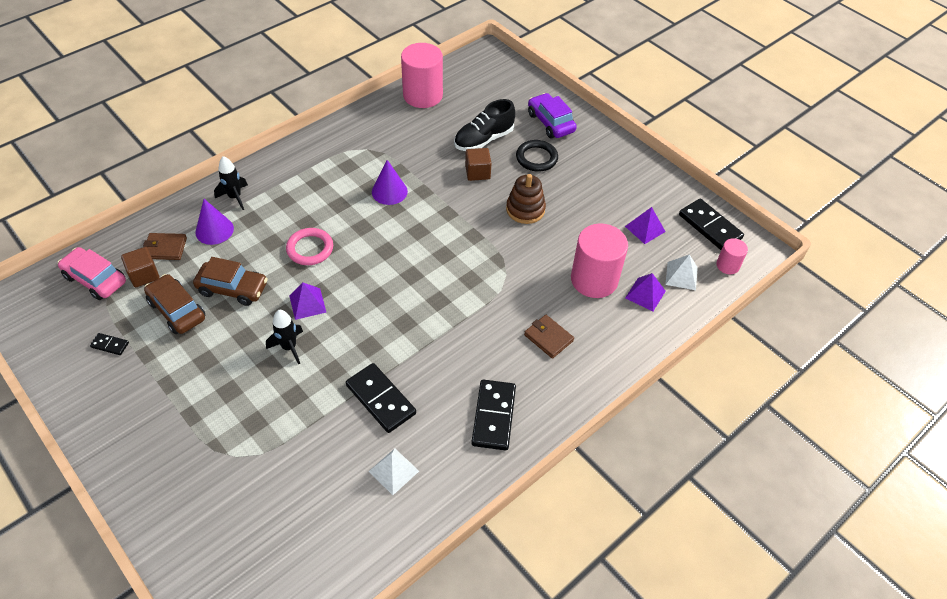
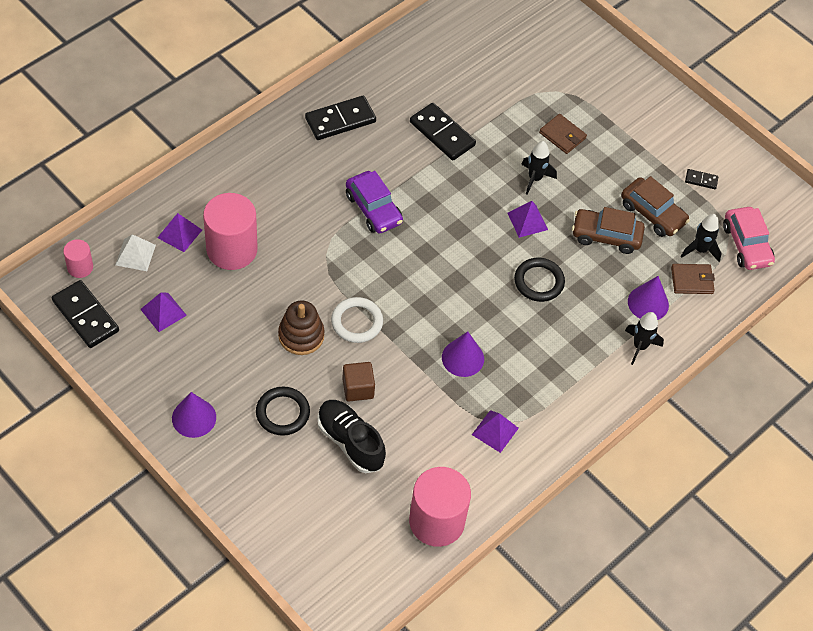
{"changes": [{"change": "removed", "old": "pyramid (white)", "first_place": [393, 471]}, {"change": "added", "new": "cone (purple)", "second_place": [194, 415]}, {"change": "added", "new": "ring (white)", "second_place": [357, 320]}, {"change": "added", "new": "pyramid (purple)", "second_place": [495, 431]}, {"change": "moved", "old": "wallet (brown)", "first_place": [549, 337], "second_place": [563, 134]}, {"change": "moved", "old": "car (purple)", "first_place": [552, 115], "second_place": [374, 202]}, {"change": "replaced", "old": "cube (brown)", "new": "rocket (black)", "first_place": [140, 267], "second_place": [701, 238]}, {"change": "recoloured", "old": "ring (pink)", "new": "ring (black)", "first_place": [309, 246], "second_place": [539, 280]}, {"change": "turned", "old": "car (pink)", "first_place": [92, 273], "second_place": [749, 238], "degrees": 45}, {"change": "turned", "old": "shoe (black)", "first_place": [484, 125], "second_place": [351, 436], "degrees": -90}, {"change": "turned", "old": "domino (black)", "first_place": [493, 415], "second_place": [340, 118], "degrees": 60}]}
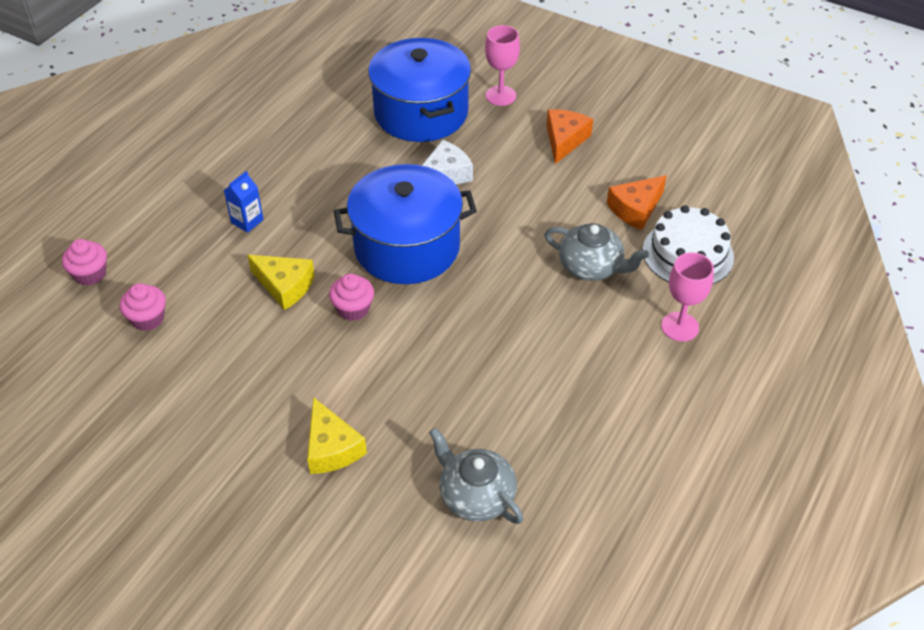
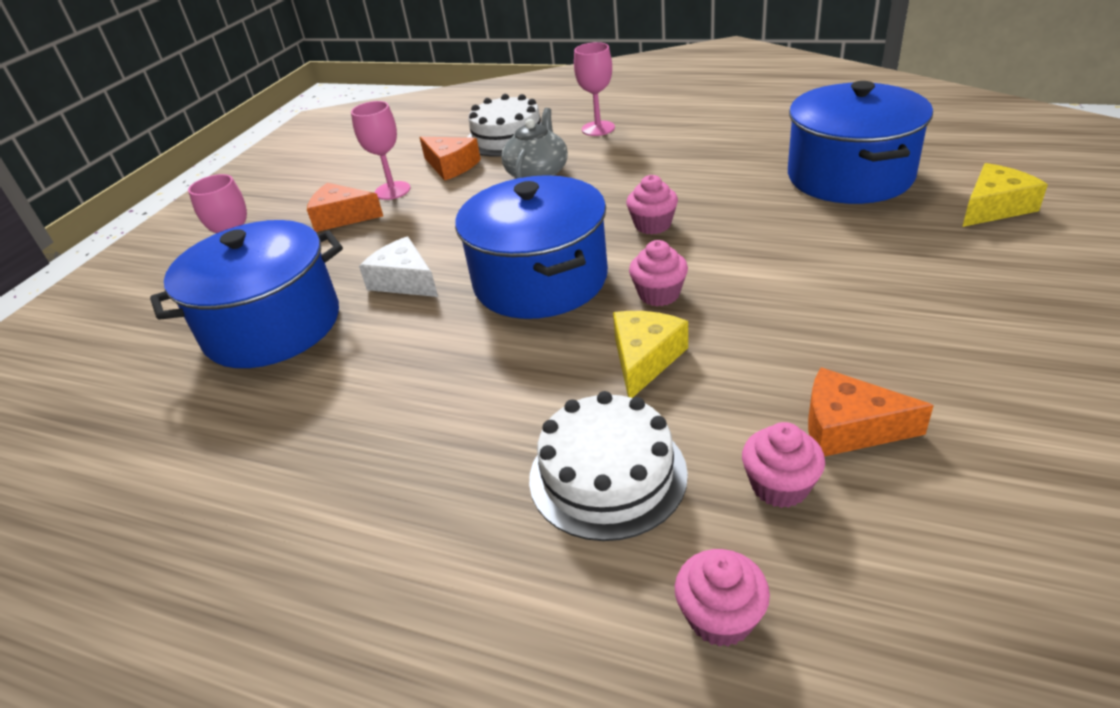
{"changes": [{"change": "removed", "old": "carton (blue)", "first_place": [244, 202]}, {"change": "added", "new": "goblet (pink)", "second_place": [381, 150]}, {"change": "added", "new": "cake (white)", "second_place": [608, 466]}, {"change": "added", "new": "cupcake (pink)", "second_place": [652, 205]}, {"change": "added", "new": "cheese (orange)", "second_place": [871, 412]}, {"change": "moved", "old": "cheese (yellow)", "first_place": [337, 435], "second_place": [1005, 195]}, {"change": "replaced", "old": "teapot (grey)", "new": "pot (blue)", "first_place": [476, 476], "second_place": [860, 142]}]}
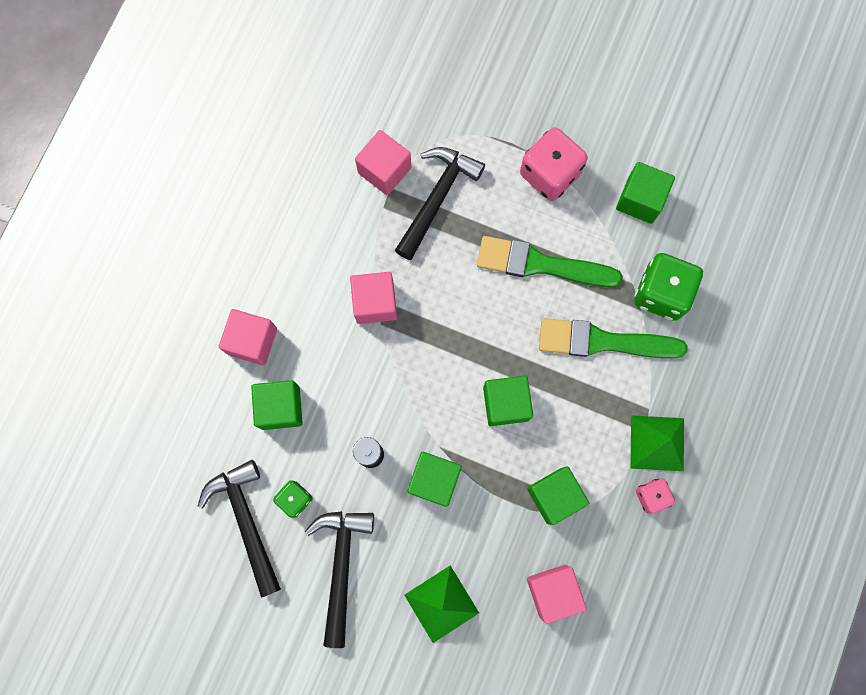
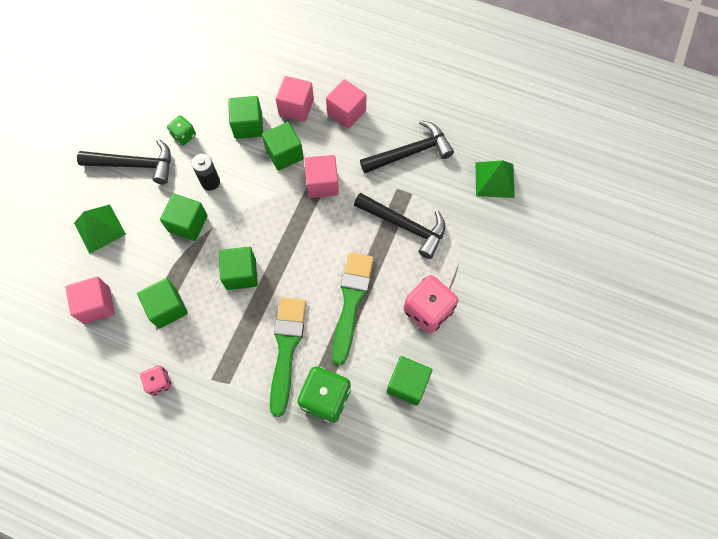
{"changes": [{"change": "added", "new": "cube (green)", "second_place": [283, 146]}, {"change": "moved", "old": "hammer (black)", "first_place": [239, 529], "second_place": [407, 146]}, {"change": "moved", "old": "cube (pink)", "first_place": [383, 162], "second_place": [346, 104]}, {"change": "moved", "old": "pyramid (green)", "first_place": [657, 443], "second_place": [495, 179]}]}
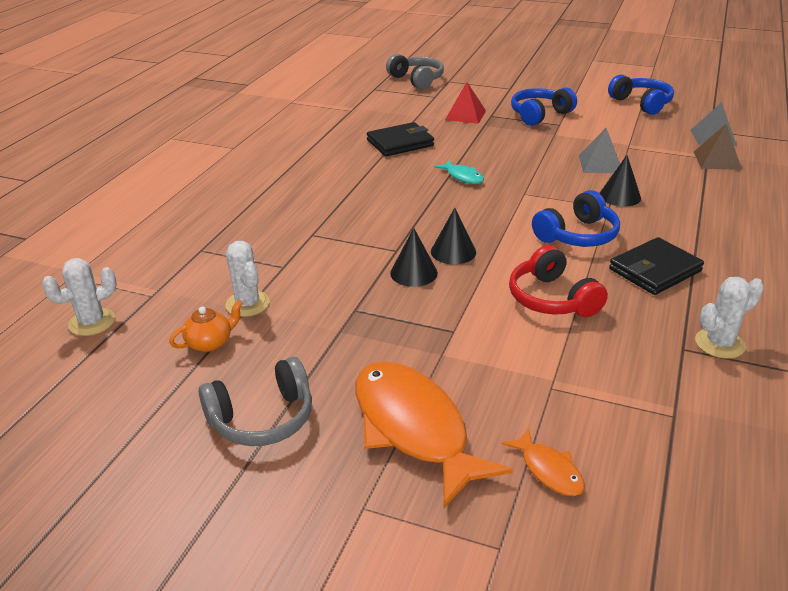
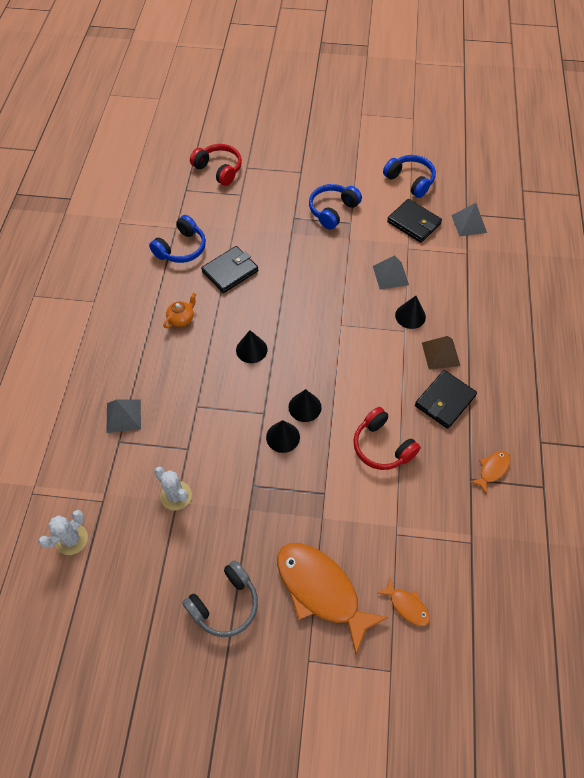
{"changes": [{"change": "removed", "old": "fish (turquoise)", "first_place": [459, 172]}, {"change": "removed", "old": "pyramid (red)", "first_place": [465, 103]}, {"change": "added", "new": "pyramid (grey)", "second_place": [124, 416]}, {"change": "added", "new": "cone (black)", "second_place": [251, 346]}, {"change": "added", "new": "wallet (black)", "second_place": [414, 221]}, {"change": "moved", "old": "teapot (orange)", "first_place": [206, 326], "second_place": [179, 310]}, {"change": "moved", "old": "headphones (blue)", "first_place": [576, 218], "second_place": [177, 239]}, {"change": "moved", "old": "pyramid (brown)", "first_place": [718, 147], "second_place": [441, 353]}, {"change": "replaced", "old": "cactus (white)", "new": "fish (orange)", "first_place": [729, 318], "second_place": [490, 472]}, {"change": "recoloured", "old": "headphones (grey)", "new": "headphones (red)", "first_place": [415, 72], "second_place": [216, 165]}]}
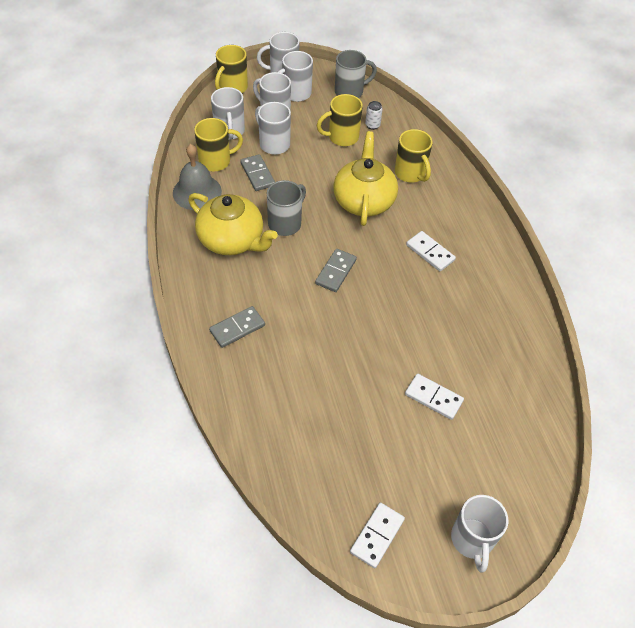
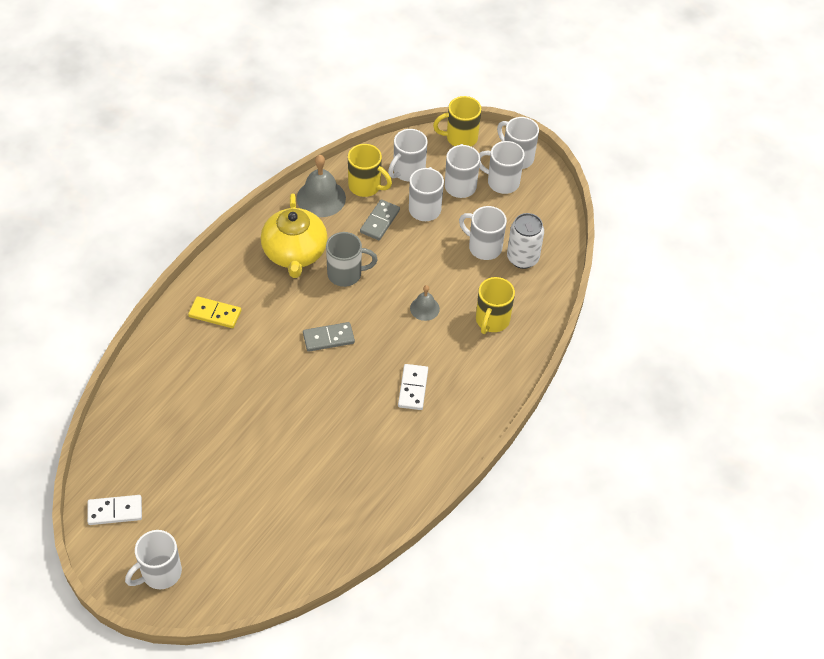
{"changes": [{"change": "removed", "old": "mug (grey)", "first_place": [356, 74]}, {"change": "removed", "old": "domino (white)", "first_place": [434, 397]}, {"change": "replaced", "old": "teapot (yellow)", "new": "bell (grey)", "first_place": [365, 178], "second_place": [425, 303]}, {"change": "recoloured", "old": "domino (grey)", "new": "domino (yellow)", "first_place": [237, 327], "second_place": [214, 312]}, {"change": "recoloured", "old": "mug (yellow)", "new": "mug (white)", "first_place": [340, 120], "second_place": [483, 233]}, {"change": "resized", "old": "can (white)", "first_place": [374, 115], "second_place": [525, 241], "factor": 1.9}]}
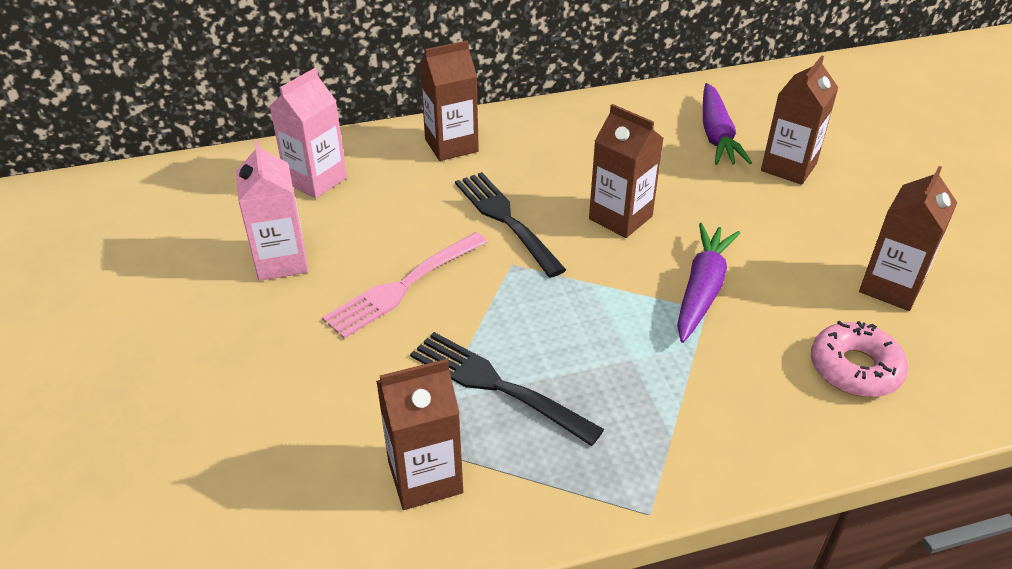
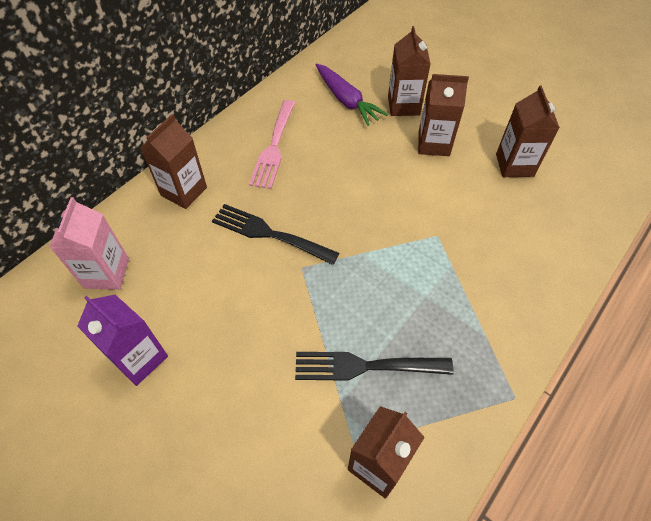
{"changes": [{"change": "removed", "old": "carrot (purple)", "first_place": [708, 283]}, {"change": "removed", "old": "donut (pink)", "first_place": [859, 359]}, {"change": "moved", "old": "fork (pink)", "first_place": [405, 285], "second_place": [272, 144]}, {"change": "moved", "old": "carton (brown)", "first_place": [626, 171], "second_place": [443, 115]}, {"change": "recoloured", "old": "carton (pink)", "new": "carton (purple)", "first_place": [272, 210], "second_place": [122, 340]}]}
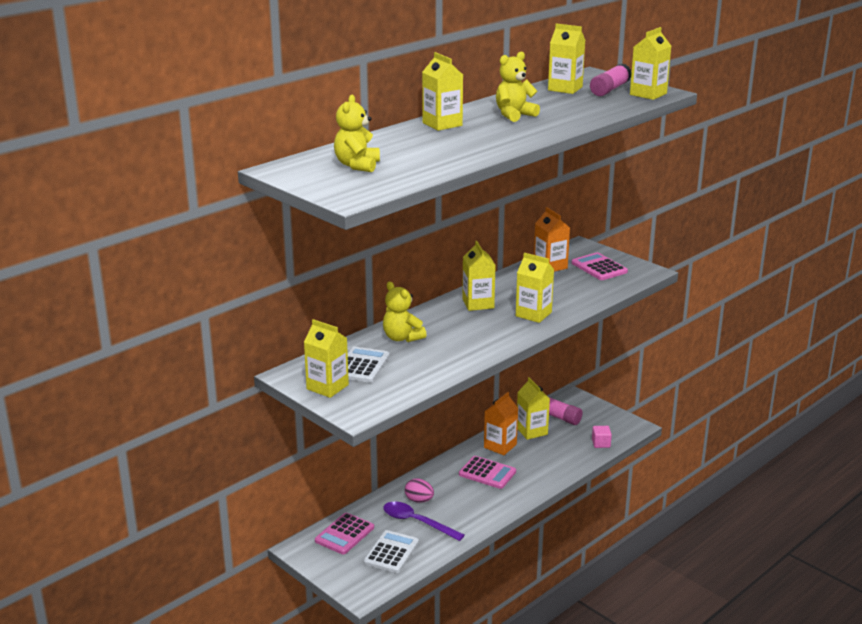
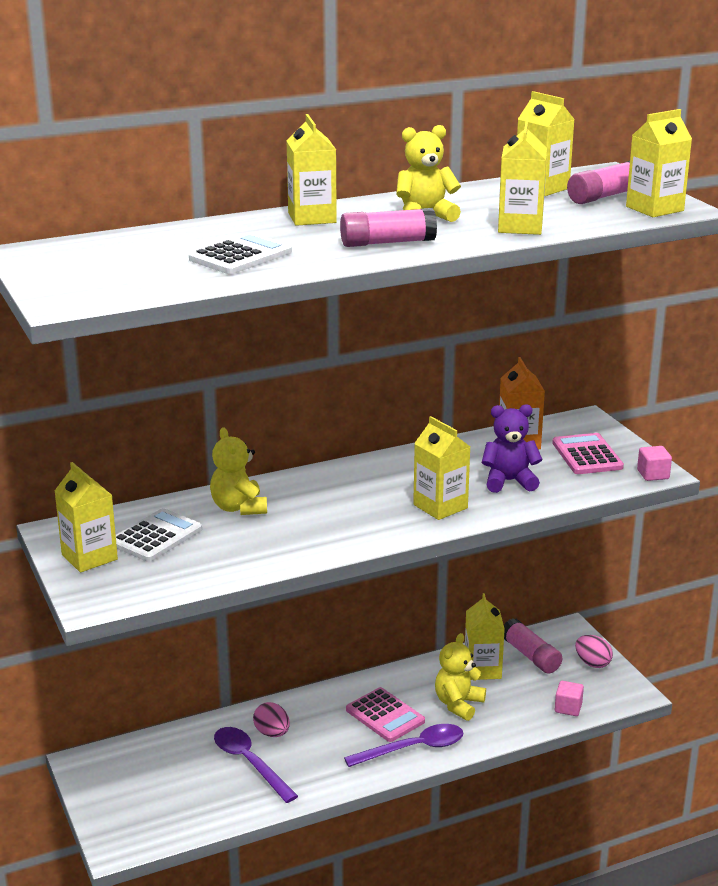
{"changes": [{"change": "removed", "old": "calculator (pink)", "first_place": [344, 533]}, {"change": "removed", "old": "carton (orange)", "first_place": [501, 423]}, {"change": "added", "new": "glue stick (pink)", "second_place": [388, 227]}, {"change": "added", "new": "spoon (purple)", "second_place": [404, 745]}, {"change": "added", "new": "teddy bear (purple)", "second_place": [512, 448]}, {"change": "added", "new": "egg (pink)", "second_place": [594, 651]}, {"change": "added", "new": "cube (pink)", "second_place": [654, 463]}, {"change": "moved", "old": "teddy bear (yellow)", "first_place": [357, 133], "second_place": [460, 677]}, {"change": "moved", "old": "calculator (white)", "first_place": [391, 551], "second_place": [240, 253]}, {"change": "moved", "old": "carton (yellow)", "first_place": [479, 276], "second_place": [522, 178]}]}
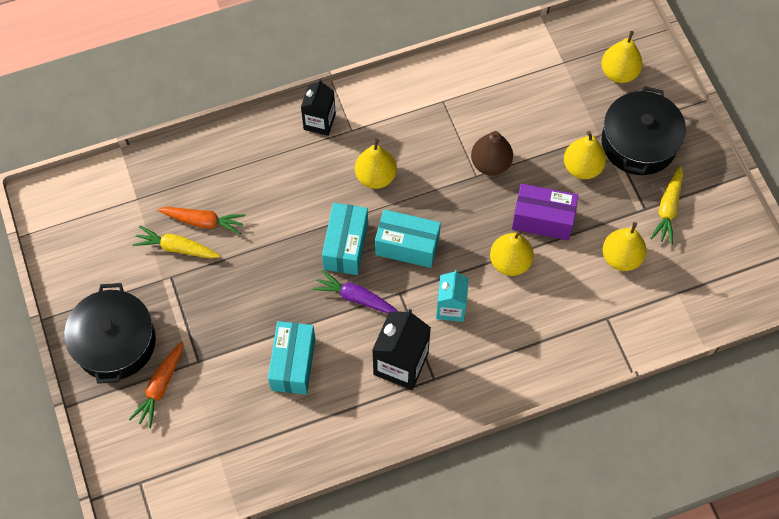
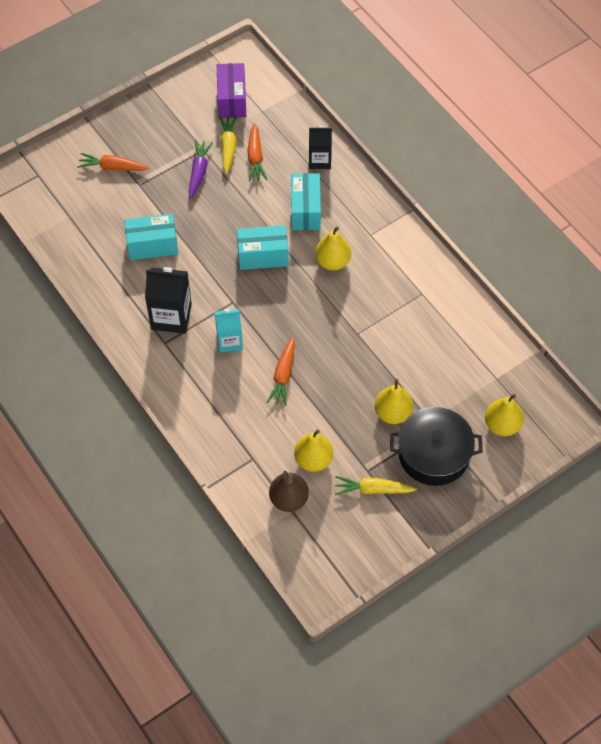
{"changes": [{"change": "removed", "old": "pot (black)", "first_place": [110, 333]}, {"change": "moved", "old": "carton (black)", "first_place": [318, 107], "second_place": [320, 147]}, {"change": "moved", "old": "carrot (purple)", "first_place": [355, 291], "second_place": [201, 169]}, {"change": "moved", "old": "box (turquoise)", "first_place": [408, 238], "second_place": [306, 201]}, {"change": "moved", "old": "pear (brown)", "first_place": [492, 153], "second_place": [289, 491]}, {"change": "moved", "old": "box (purple)", "first_place": [545, 212], "second_place": [231, 90]}, {"change": "replaced", "old": "pear (yellow)", "new": "carrot (orange)", "first_place": [512, 253], "second_place": [281, 371]}]}
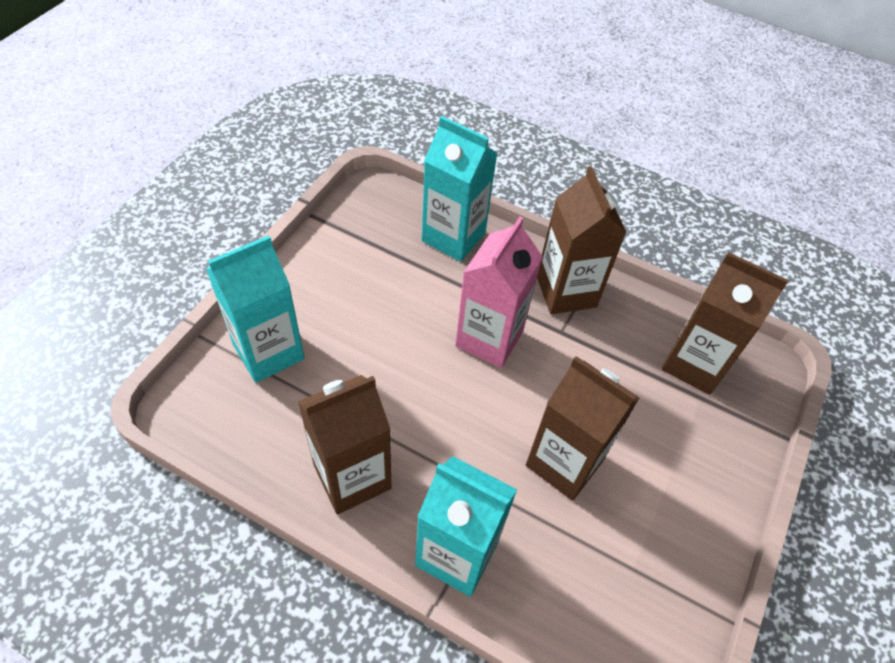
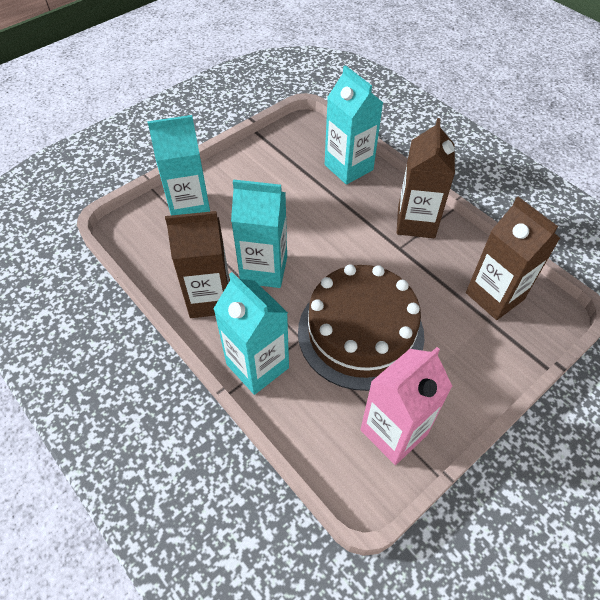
{"changes": [{"change": "added", "new": "carton (turquoise)", "second_place": [259, 233]}, {"change": "moved", "old": "carton (pink)", "first_place": [499, 292], "second_place": [406, 406]}, {"change": "replaced", "old": "carton (brown)", "new": "cake (brown)", "first_place": [582, 428], "second_place": [361, 328]}]}
